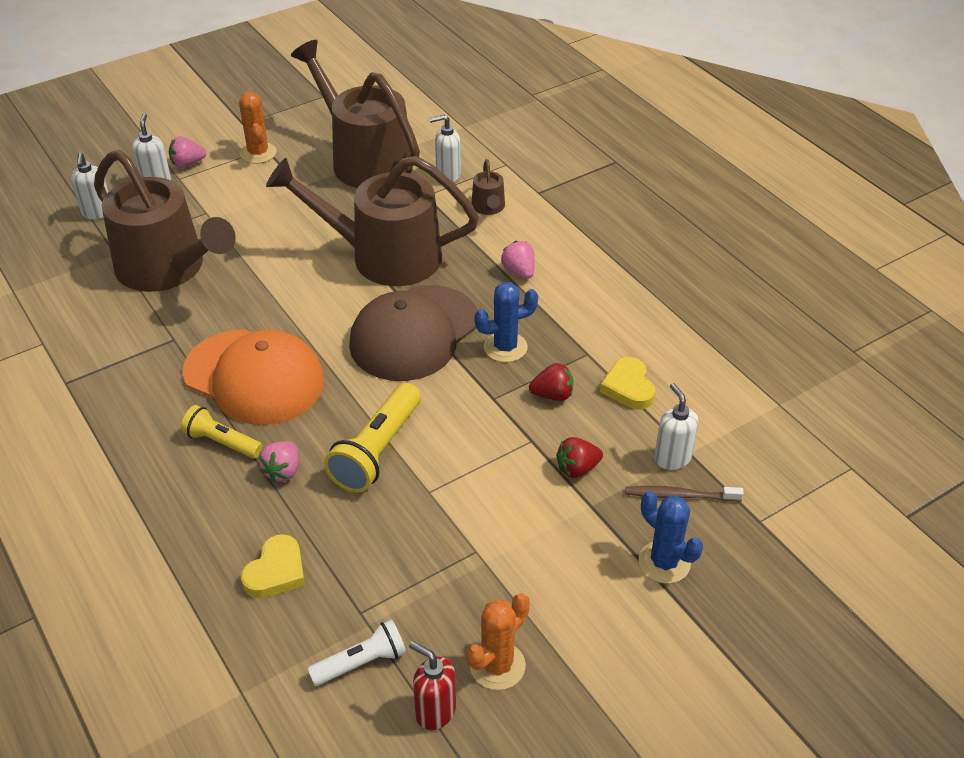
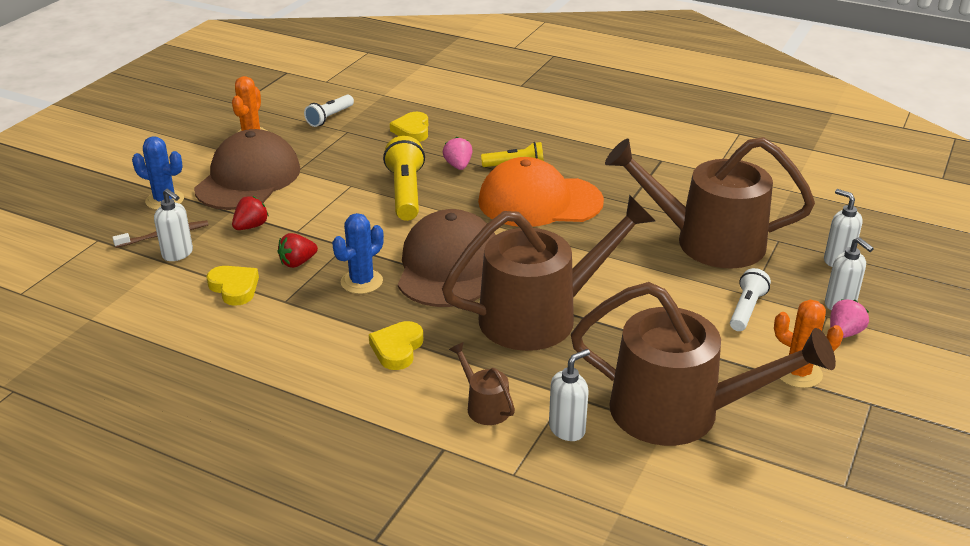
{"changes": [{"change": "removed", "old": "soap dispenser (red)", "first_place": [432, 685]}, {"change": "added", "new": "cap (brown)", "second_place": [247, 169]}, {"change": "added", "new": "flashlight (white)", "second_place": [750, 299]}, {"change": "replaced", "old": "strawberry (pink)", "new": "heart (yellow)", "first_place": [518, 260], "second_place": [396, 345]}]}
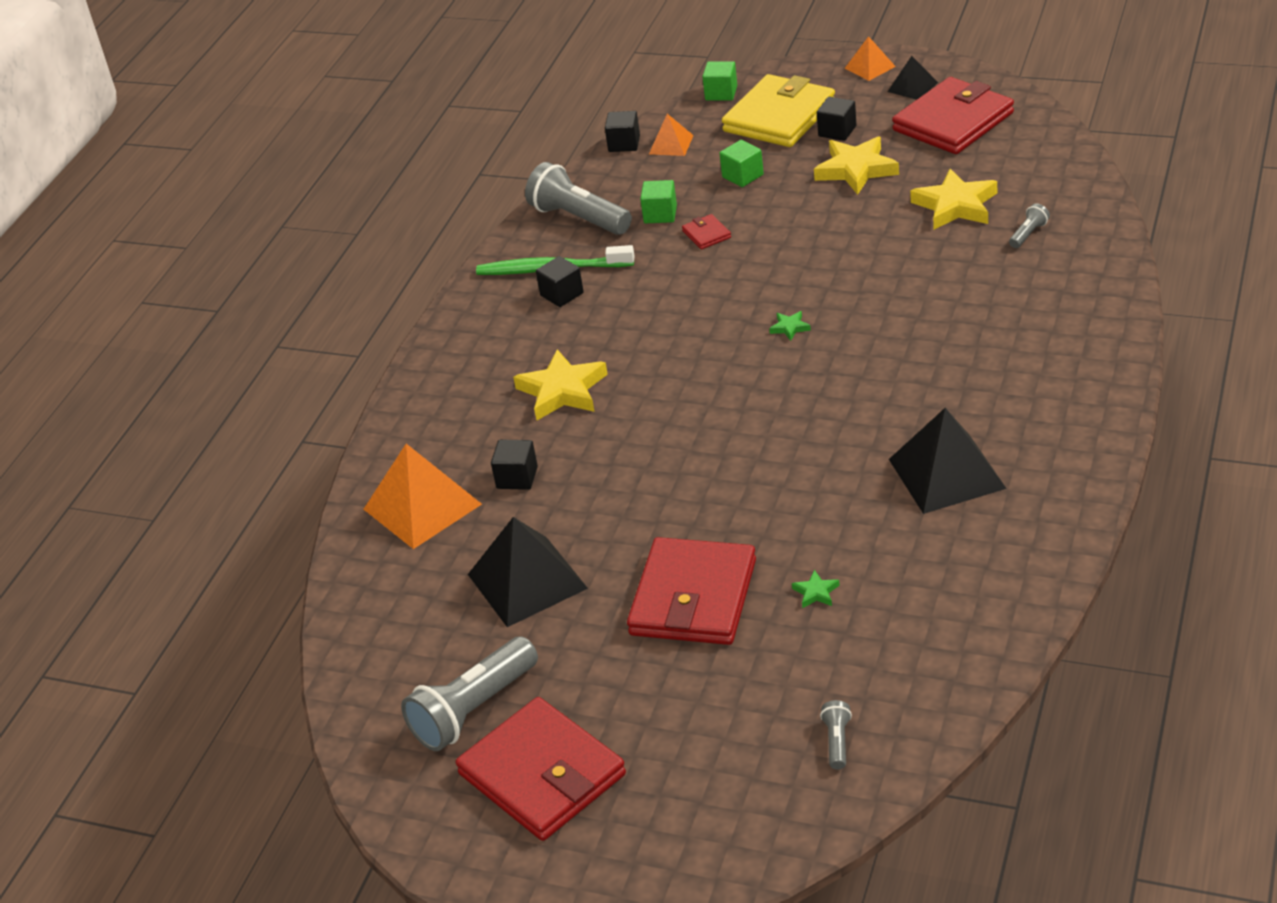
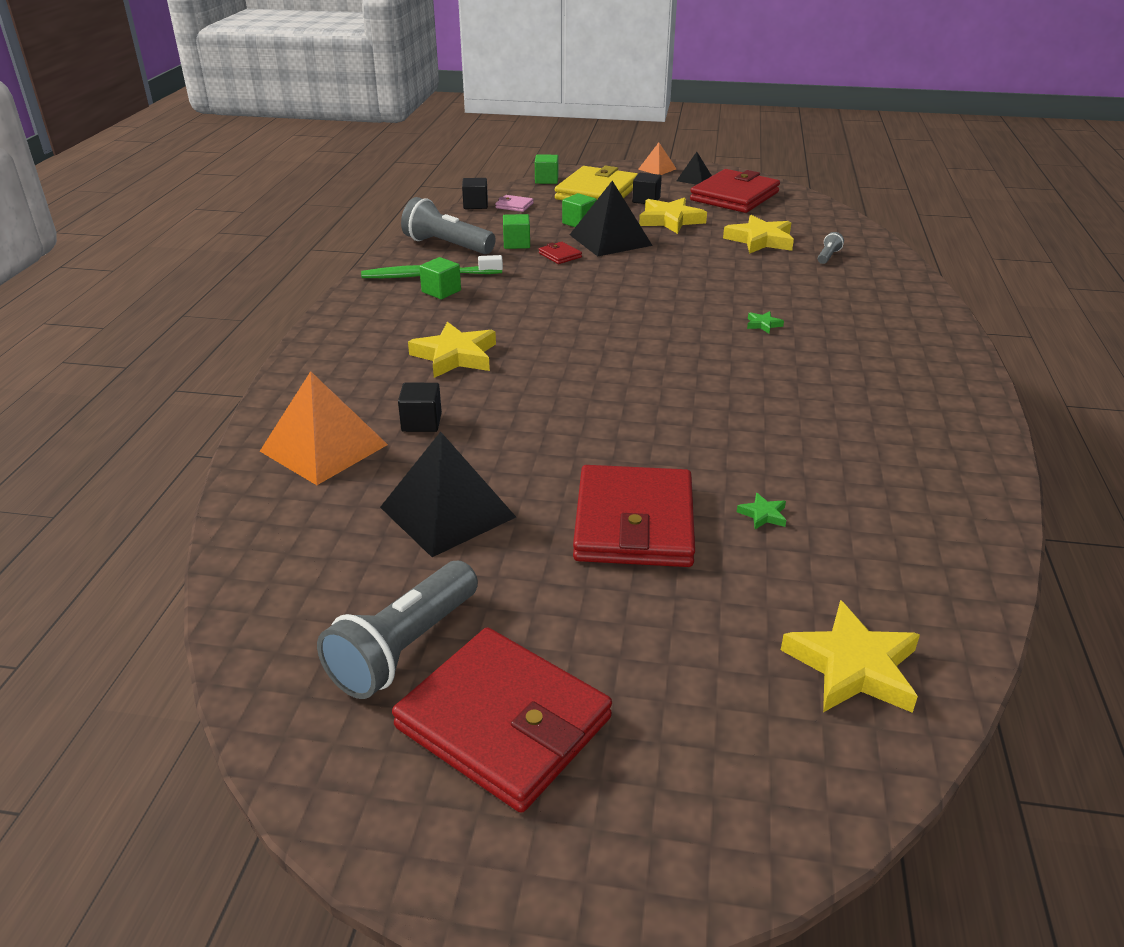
{"changes": [{"change": "moved", "old": "star (green)", "first_place": [790, 326], "second_place": [765, 322]}, {"change": "moved", "old": "pyramid (black)", "first_place": [948, 461], "second_place": [611, 218]}, {"change": "replaced", "old": "pyramid (orange)", "new": "wallet (pink)", "first_place": [671, 135], "second_place": [514, 203]}, {"change": "replaced", "old": "flashlight (grey)", "new": "star (yellow)", "first_place": [836, 734], "second_place": [850, 656]}, {"change": "recoloured", "old": "cube (black)", "new": "cube (green)", "first_place": [560, 281], "second_place": [440, 278]}]}
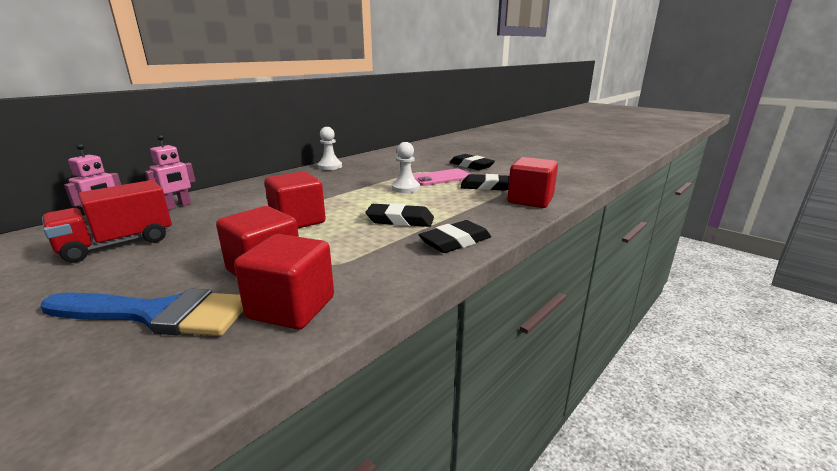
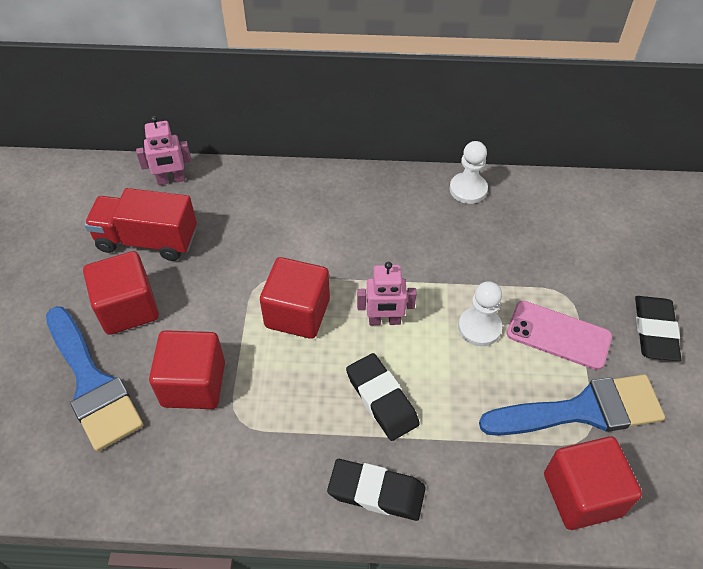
{"changes": [{"change": "moved", "old": "robot (pink)", "first_place": [170, 172], "second_place": [387, 293]}, {"change": "moved", "old": "cube (red)", "first_place": [284, 282], "second_place": [121, 293]}, {"change": "replaced", "old": "eraser (black)", "new": "brush (blue)", "first_place": [485, 182], "second_place": [572, 405]}]}
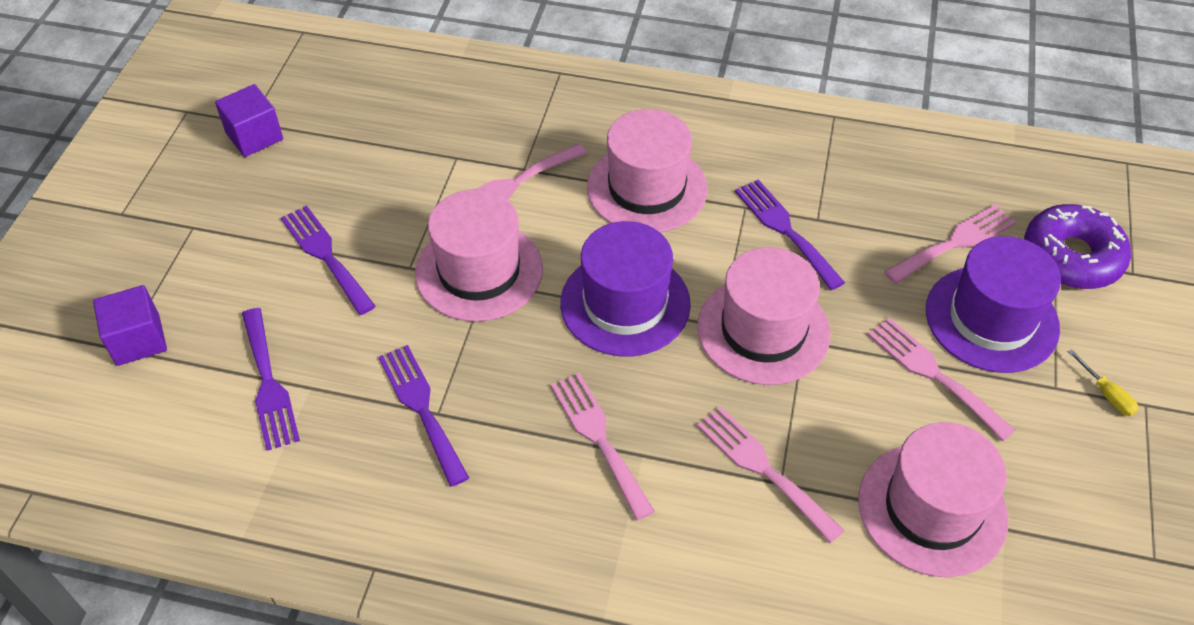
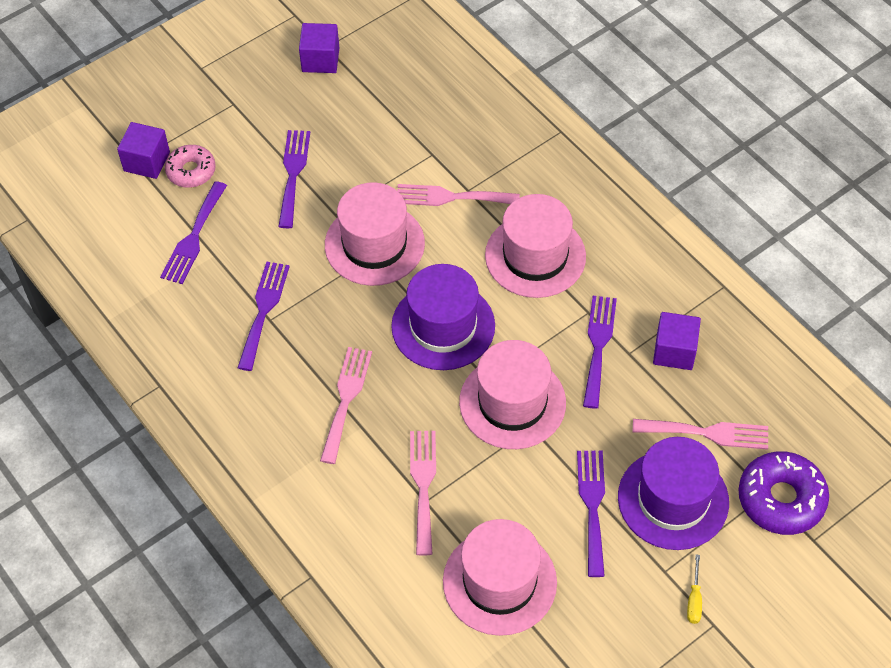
{"changes": [{"change": "added", "new": "donut (pink)", "second_place": [190, 166]}, {"change": "added", "new": "cube (purple)", "second_place": [677, 341]}, {"change": "recoloured", "old": "fork (pink)", "new": "fork (purple)", "first_place": [942, 379], "second_place": [591, 514]}]}
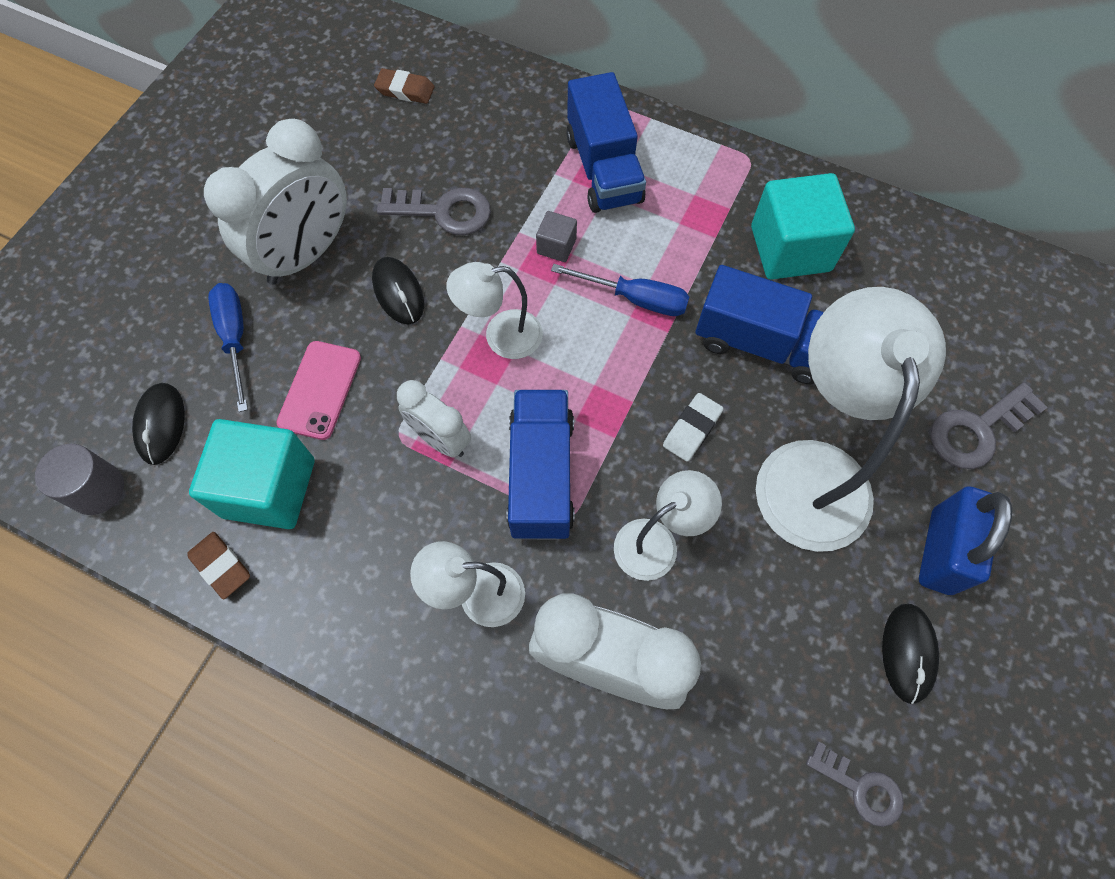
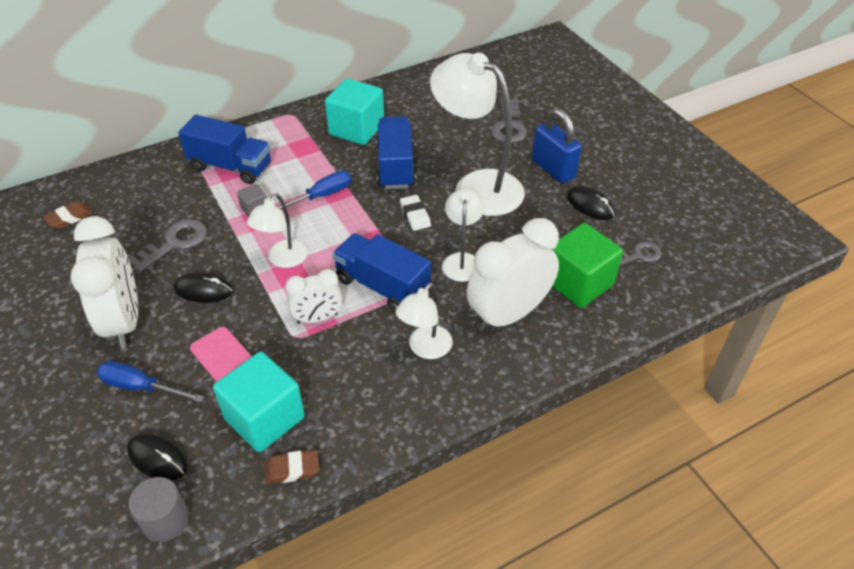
{"changes": [{"change": "added", "new": "cube (green)", "second_place": [587, 265]}, {"change": "turned", "old": "truck (blue)", "first_place": [759, 324], "second_place": [396, 152], "degrees": -60}]}
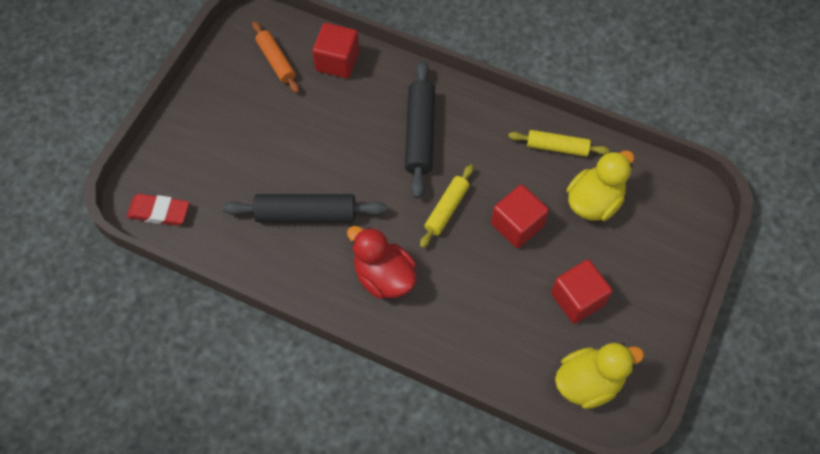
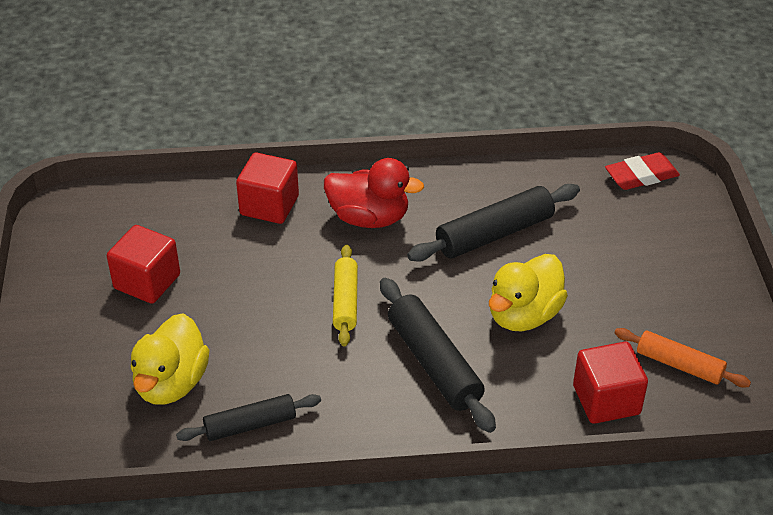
{"changes": [{"change": "moved", "old": "cube (red)", "first_place": [520, 216], "second_place": [267, 188]}, {"change": "moved", "old": "duck (yellow)", "first_place": [599, 376], "second_place": [528, 292]}, {"change": "recoloured", "old": "rolling pin (yellow)", "new": "rolling pin (black)", "first_place": [559, 143], "second_place": [248, 417]}]}
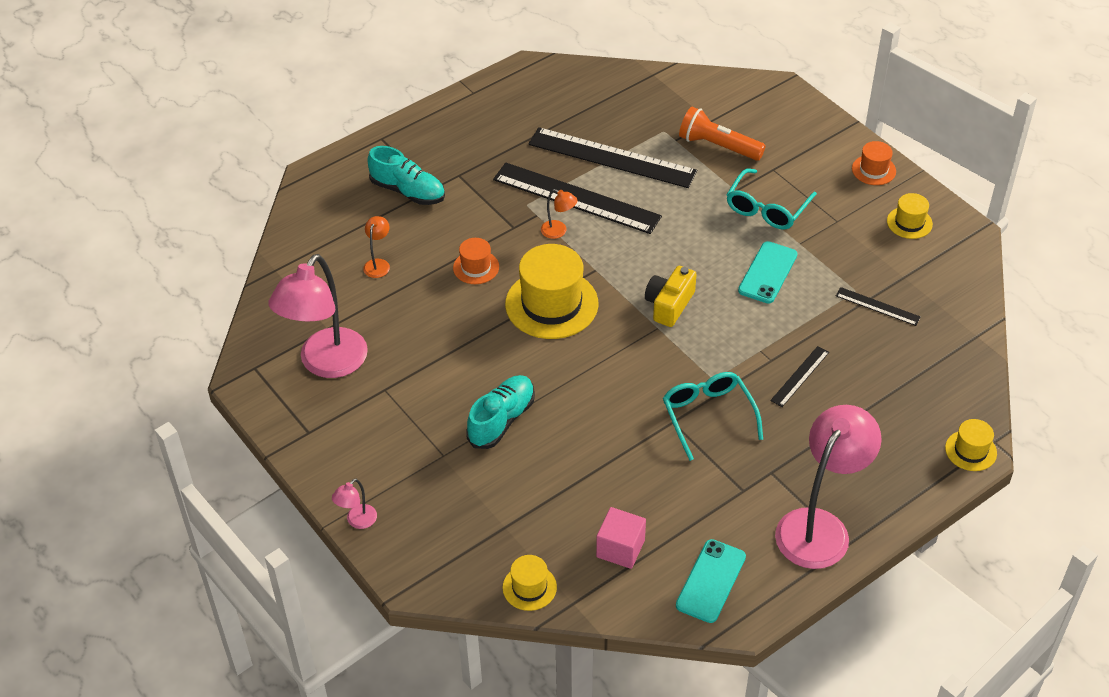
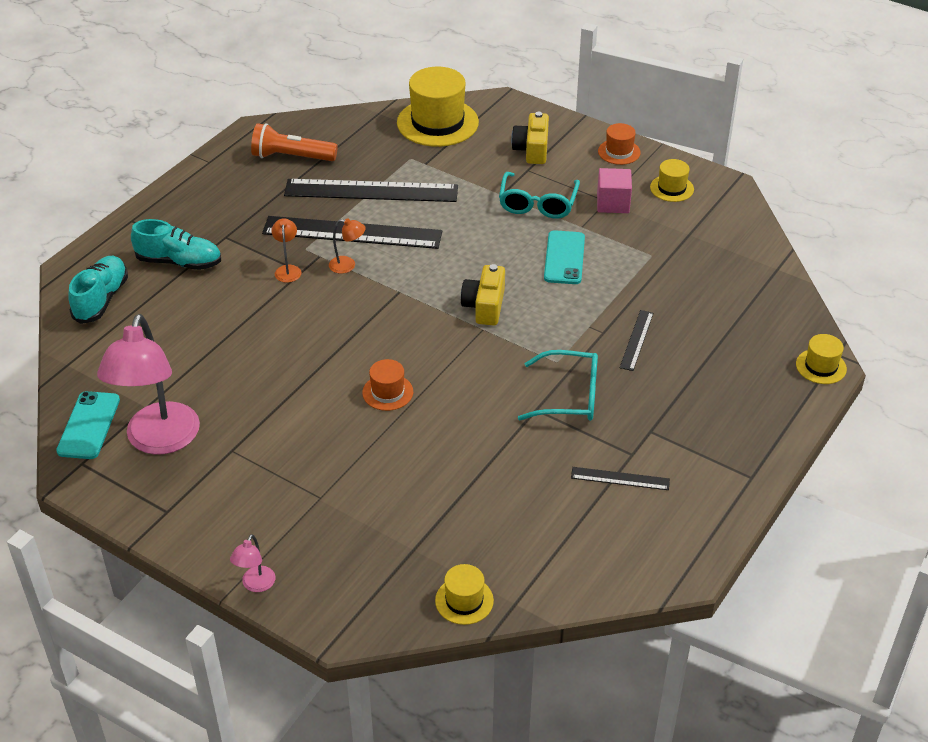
{"changes": [{"change": "removed", "old": "lamp (pink)", "first_place": [828, 487]}, {"change": "added", "new": "camera (yellow)", "second_place": [530, 138]}, {"change": "moved", "old": "lamp (orange)", "first_place": [376, 247], "second_place": [286, 250]}, {"change": "moved", "old": "hat (orange)", "first_place": [476, 261], "second_place": [387, 385]}, {"change": "moved", "old": "shoe (turquoise)", "first_place": [500, 412], "second_place": [98, 290]}, {"change": "moved", "old": "hat (yellow)", "first_place": [552, 291], "second_place": [438, 107]}, {"change": "moved", "old": "cube (pink)", "first_place": [621, 538], "second_place": [614, 190]}, {"change": "moved", "old": "phone (turquoise)", "first_place": [711, 581], "second_place": [88, 425]}, {"change": "moved", "old": "flashlight (orange)", "first_place": [722, 134], "second_place": [294, 142]}, {"change": "moved", "old": "ruler (black)", "first_place": [878, 306], "second_place": [620, 478]}, {"change": "turned", "old": "glasses (turquoise)", "first_place": [713, 416], "second_place": [558, 385], "degrees": 135}]}
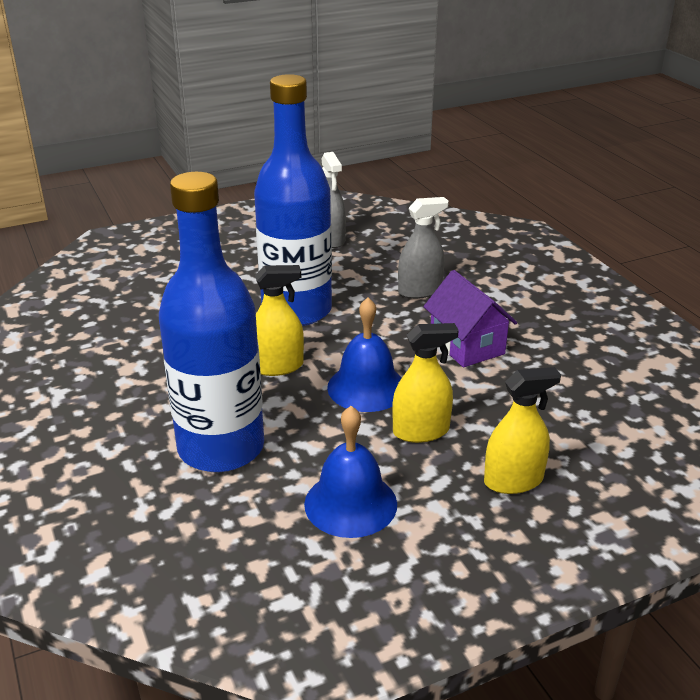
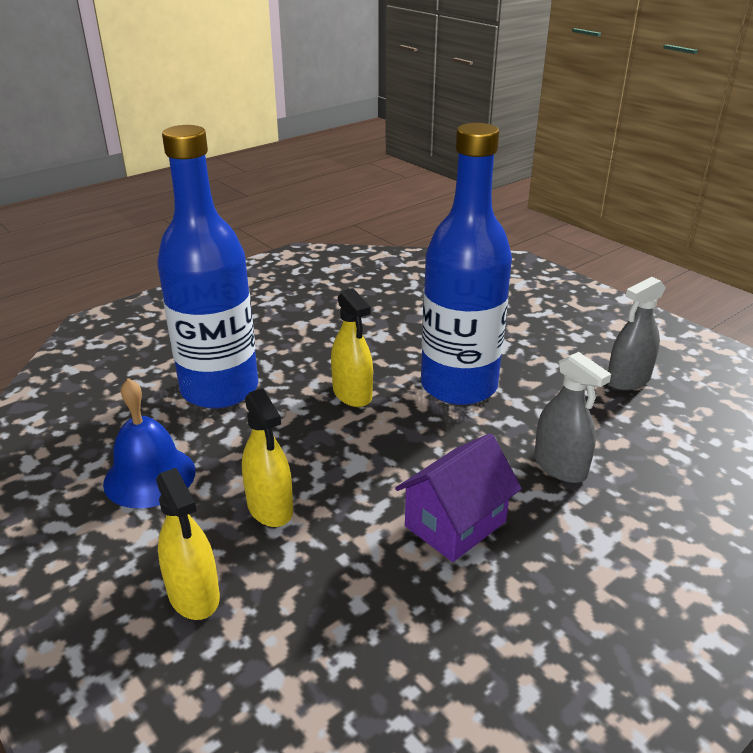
{"changes": [{"change": "removed", "old": "bell (blue)", "first_place": [364, 355]}]}
